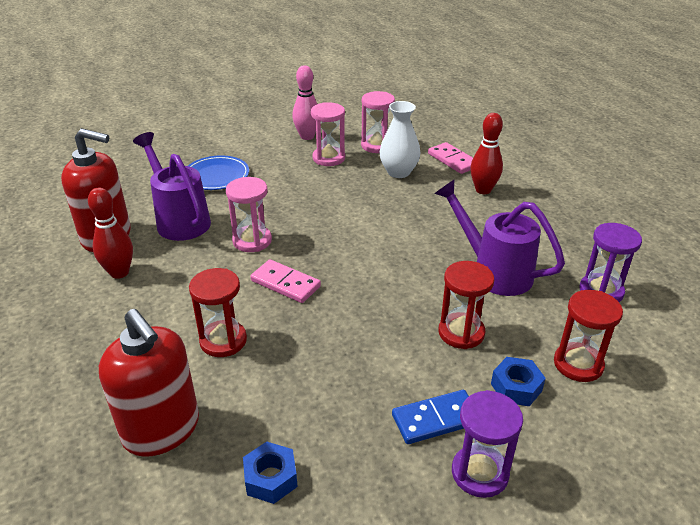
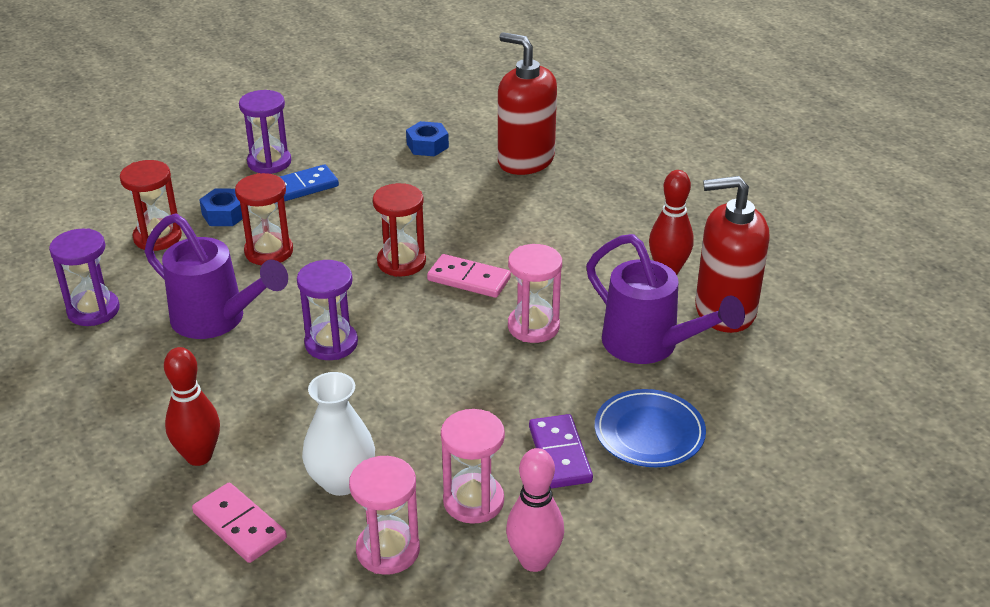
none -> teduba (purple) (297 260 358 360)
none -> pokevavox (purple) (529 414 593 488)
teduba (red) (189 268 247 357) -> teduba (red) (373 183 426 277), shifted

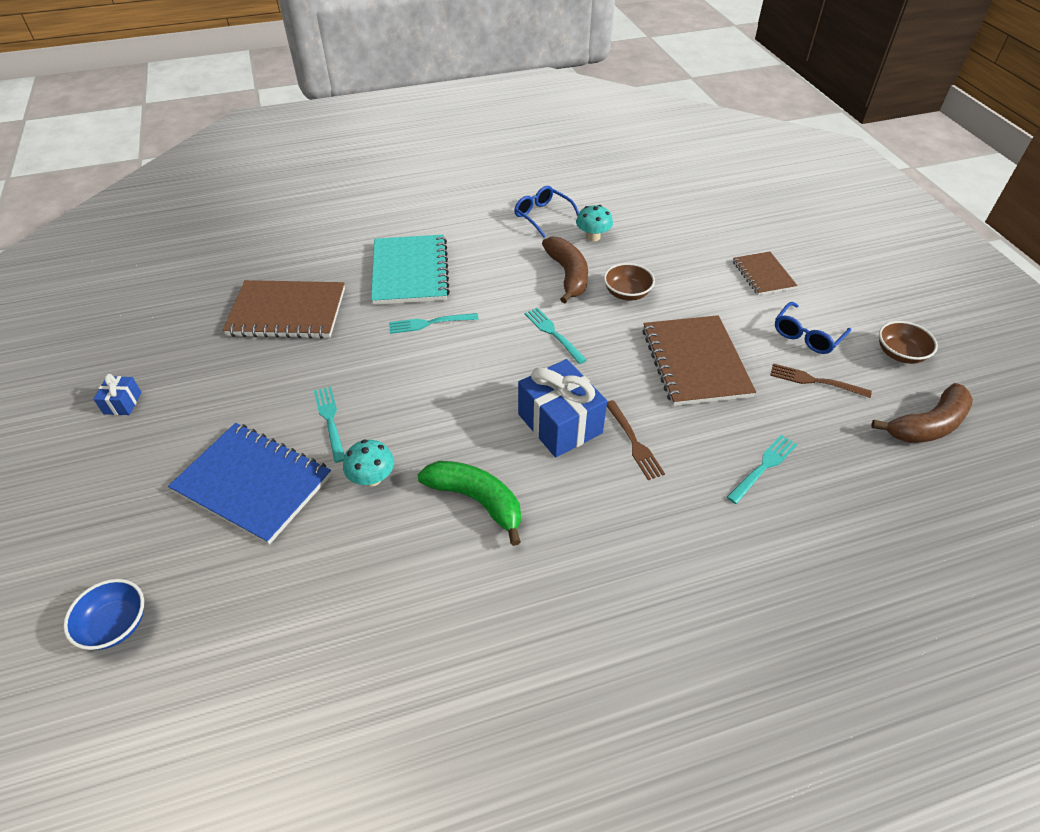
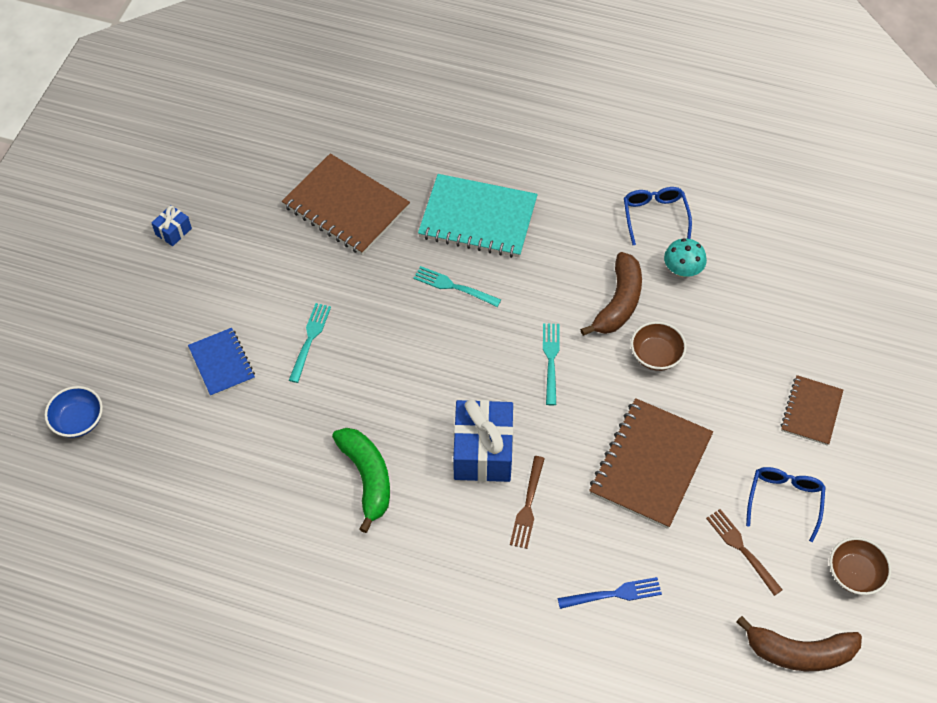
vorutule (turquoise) (343 440 394 486) -> none
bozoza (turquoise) (727 435 798 504) -> bozoza (blue) (558 577 662 609)
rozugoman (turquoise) (371 235 450 305) -> rozugoman (turquoise) (418 174 538 258), 75 degrees clockwise
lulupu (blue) (775 302 851 354) -> lulupu (blue) (746 467 826 542), 120 degrees clockwise
rozugoman (blue) (168 423 331 545) -> rozugoman (blue) (188 328 255 397), x0.58

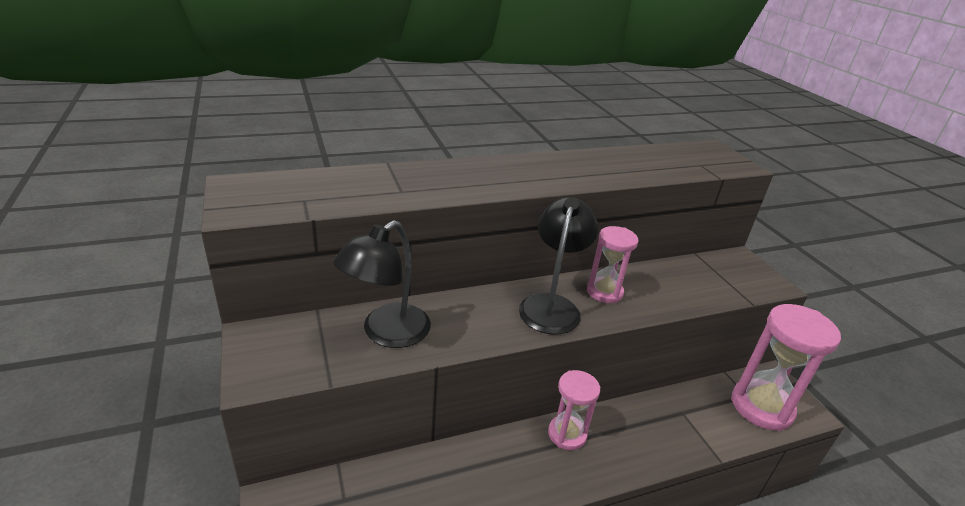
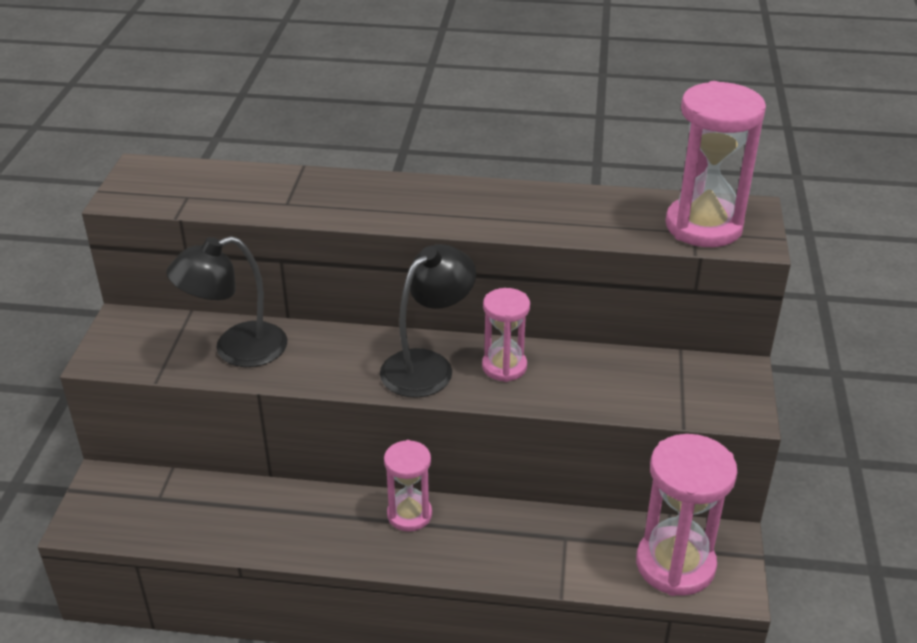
none -> teduba (pink) (666 81 766 247)

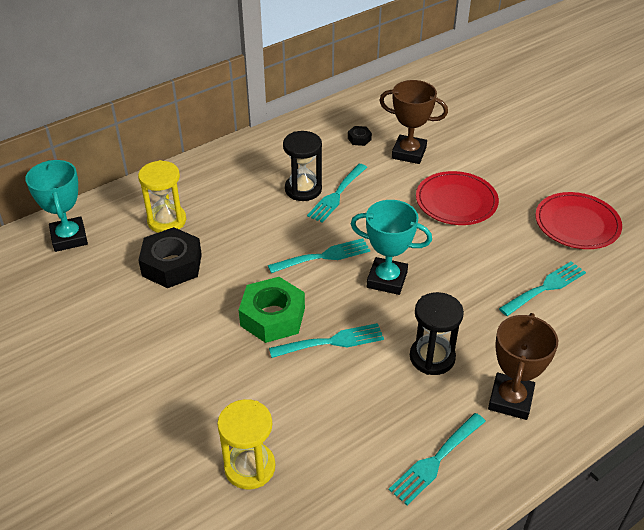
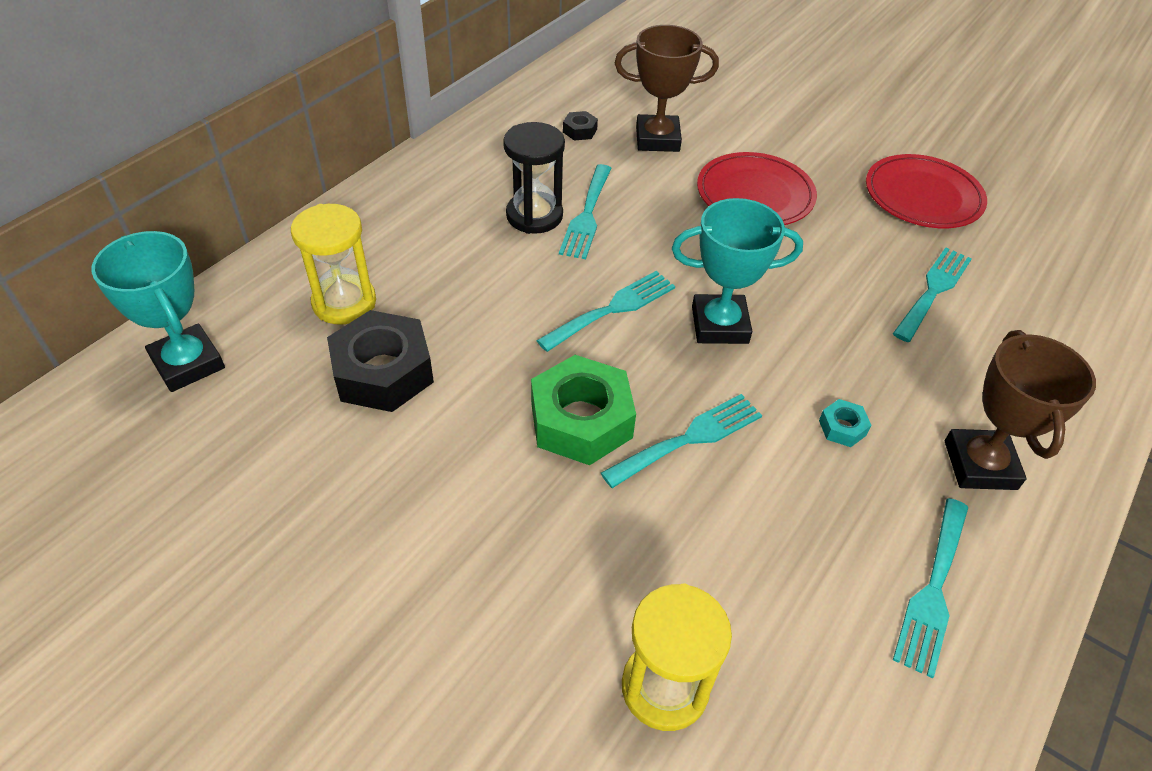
teduba (black) (410 292 464 375) -> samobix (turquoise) (819 399 871 447)

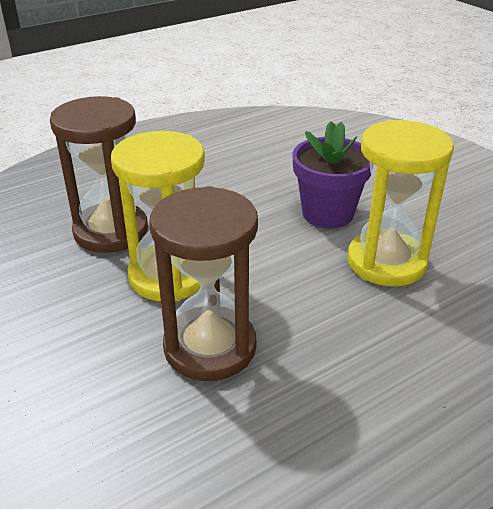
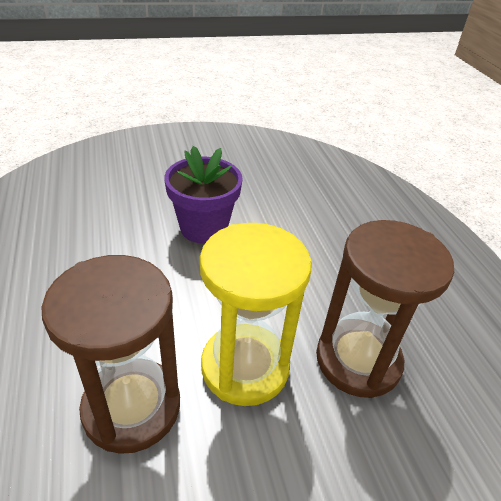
teduba (yellow) (348 120 454 287) -> none

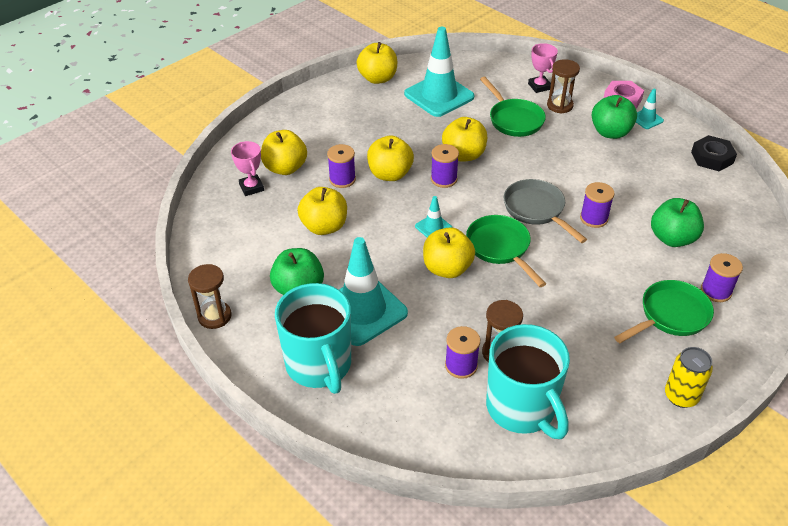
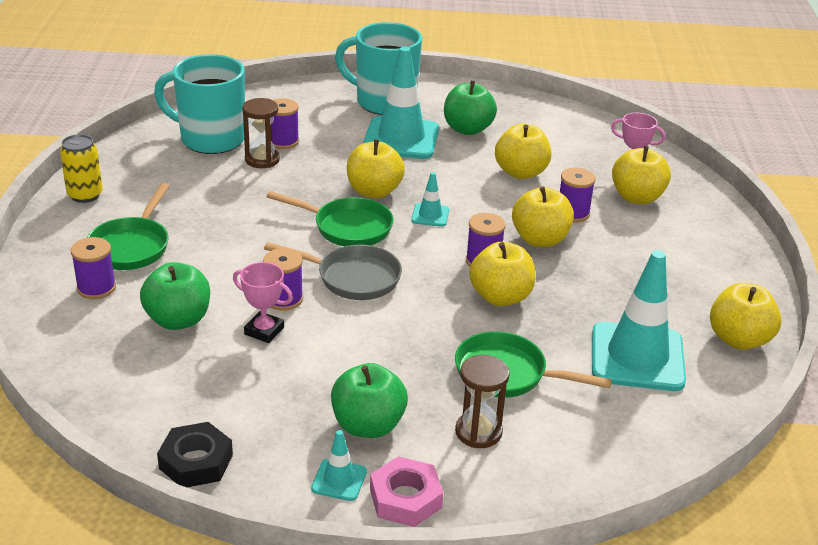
teduba (brown) (188 264 232 329) -> none
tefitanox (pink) (528 43 558 93) -> tefitanox (pink) (233 262 293 343), shifted

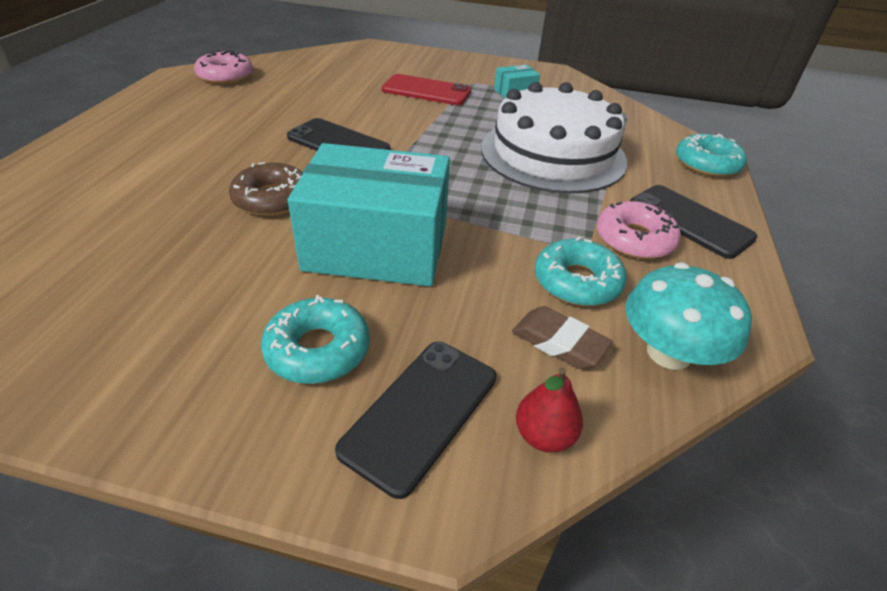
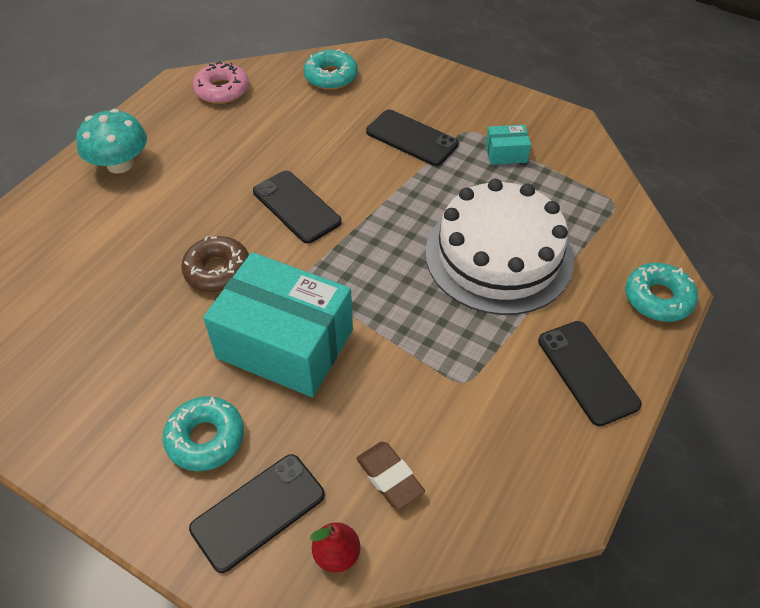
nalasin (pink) (597 201 681 259) -> none
nalasin (turquoise) (535 236 627 306) -> nalasin (turquoise) (303 49 358 90), shifted
vorutule (turquoise) (626 262 752 370) -> vorutule (turquoise) (76 109 147 174), shifted
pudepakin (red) (382 74 471 105) -> pudepakin (black) (366 109 459 166)

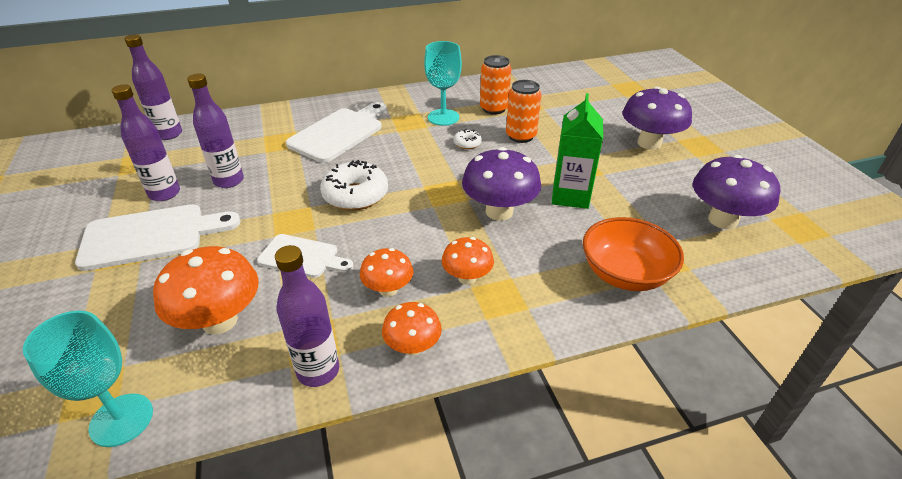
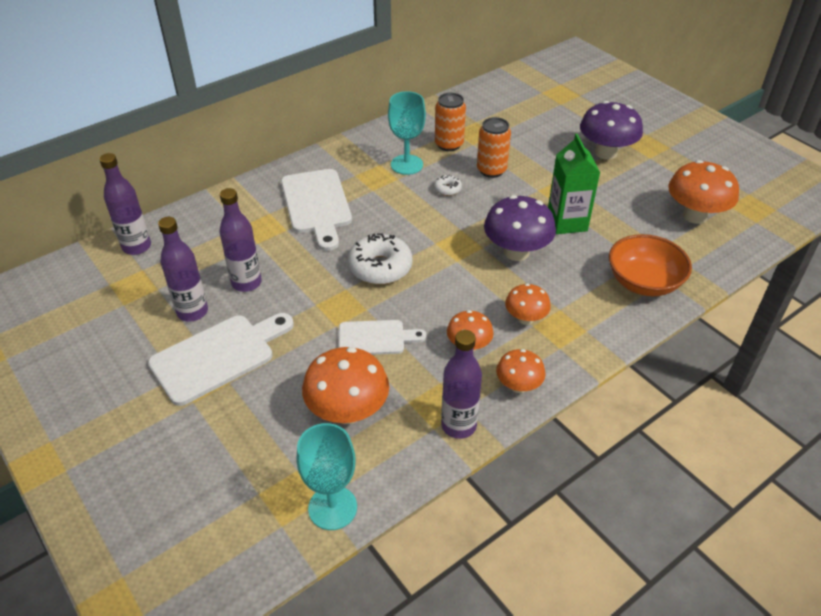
vorutule (purple) (693 155 780 229) -> vorutule (orange) (668 160 739 224)
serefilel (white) (286 102 387 163) -> serefilel (white) (281 169 352 251), 150 degrees clockwise

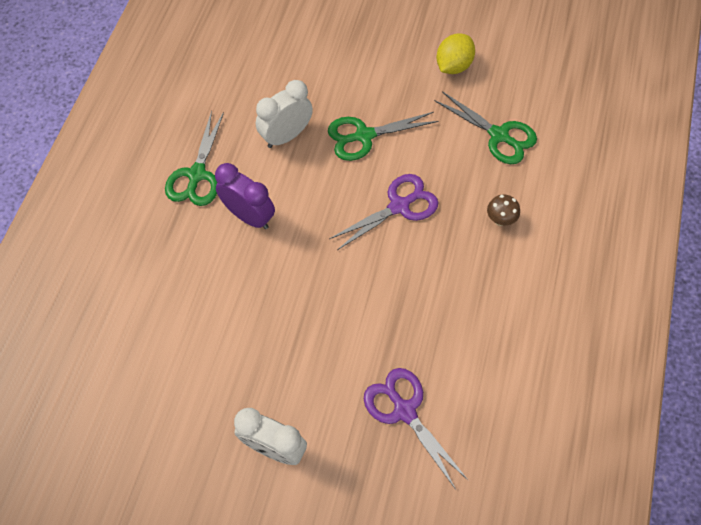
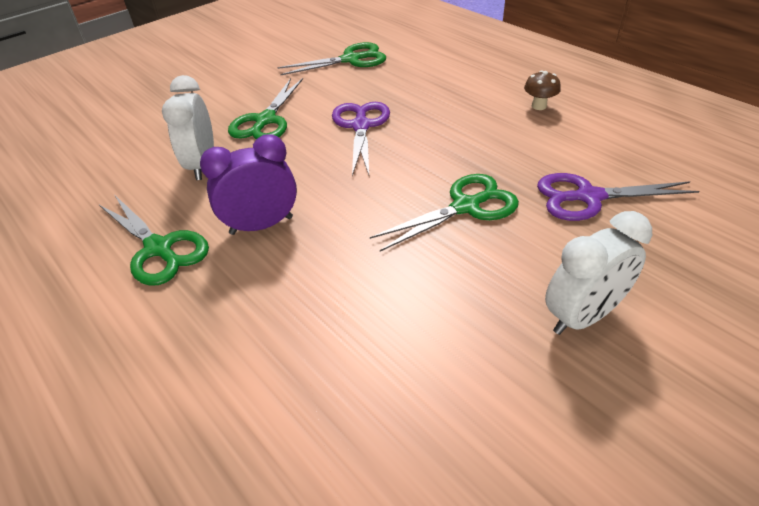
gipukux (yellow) (436 33 475 74) -> none
none -> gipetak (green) (370 174 519 251)
vorutule (brown) (487 194 520 226) -> vorutule (brown) (524 71 561 110), shifted

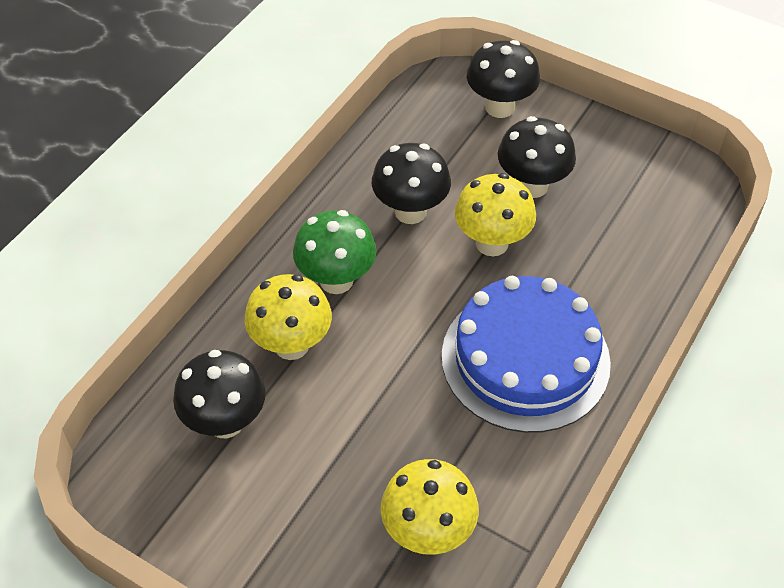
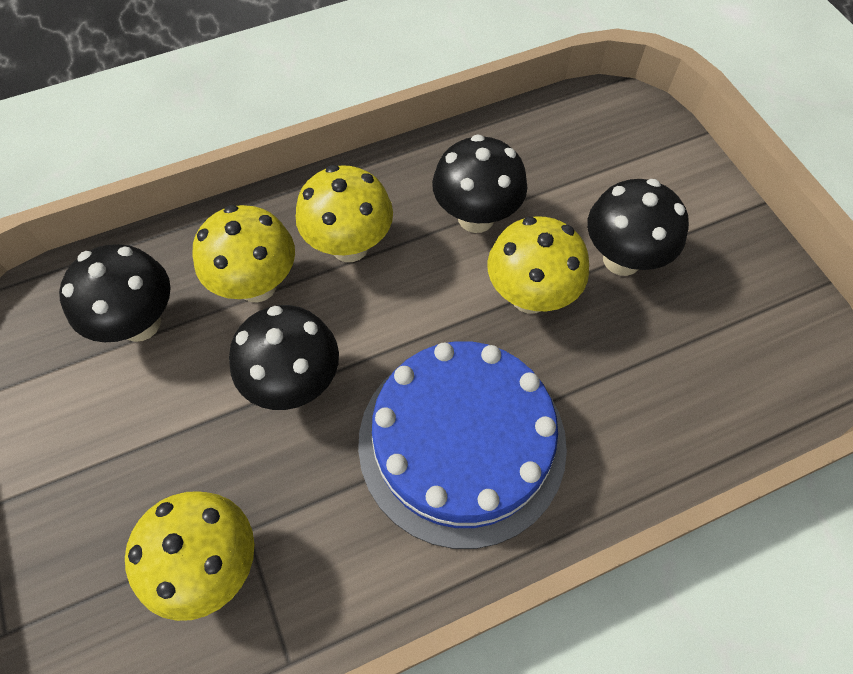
vorutule (black) (467 40 540 118) -> vorutule (black) (229 305 339 410), shifted
vorutule (green) (293 210 377 294) -> vorutule (yellow) (296 165 393 262)

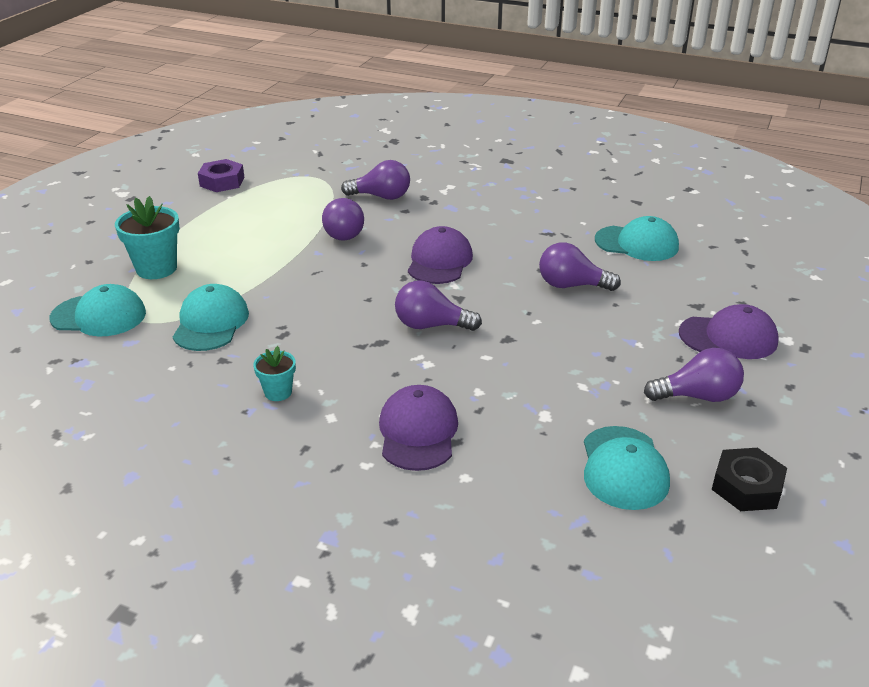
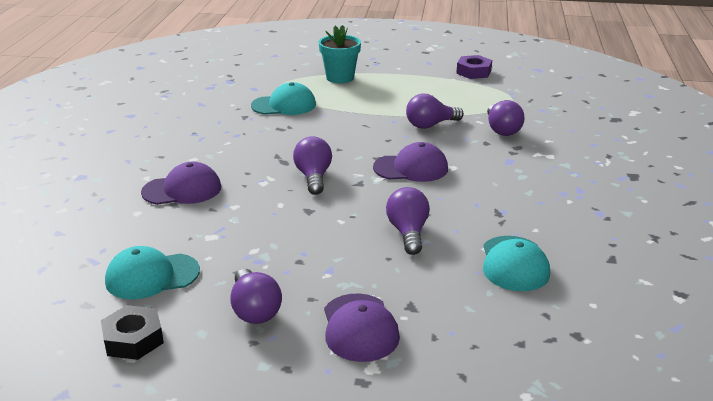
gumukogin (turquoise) (50 284 146 336) -> none
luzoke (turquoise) (253 346 296 401) -> none

